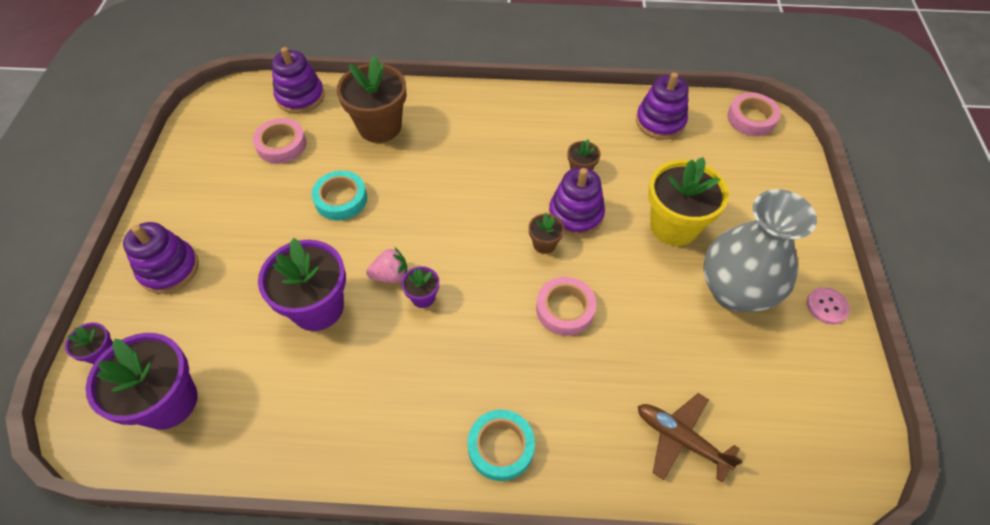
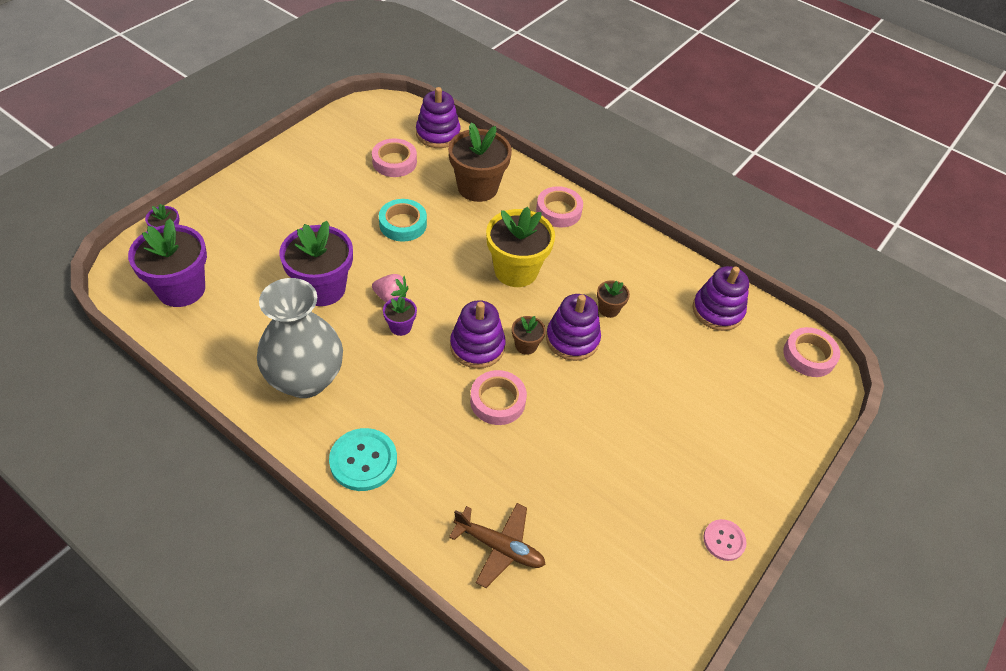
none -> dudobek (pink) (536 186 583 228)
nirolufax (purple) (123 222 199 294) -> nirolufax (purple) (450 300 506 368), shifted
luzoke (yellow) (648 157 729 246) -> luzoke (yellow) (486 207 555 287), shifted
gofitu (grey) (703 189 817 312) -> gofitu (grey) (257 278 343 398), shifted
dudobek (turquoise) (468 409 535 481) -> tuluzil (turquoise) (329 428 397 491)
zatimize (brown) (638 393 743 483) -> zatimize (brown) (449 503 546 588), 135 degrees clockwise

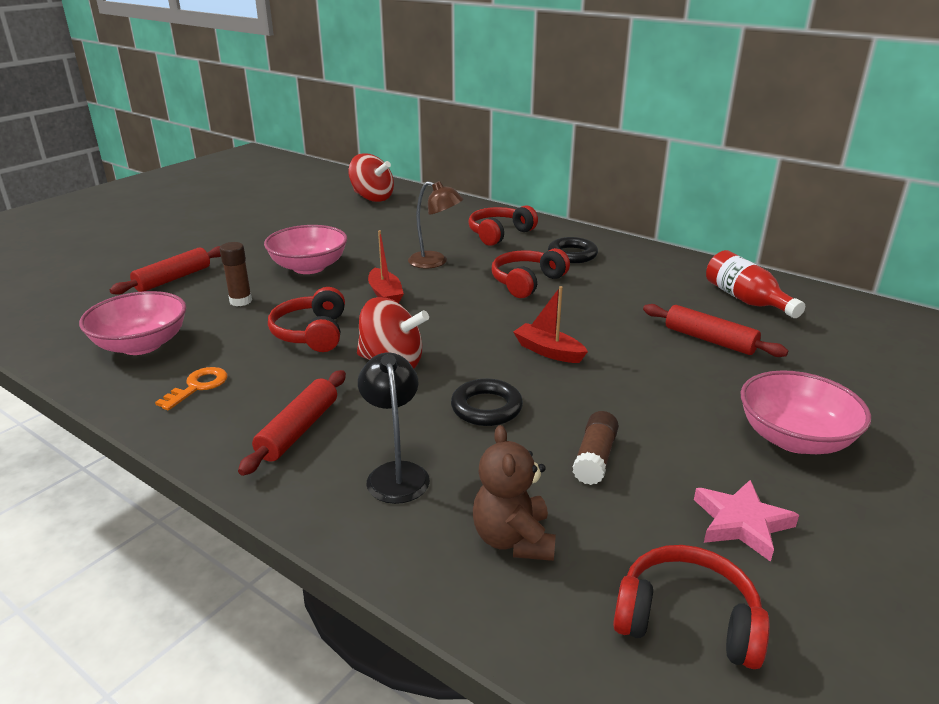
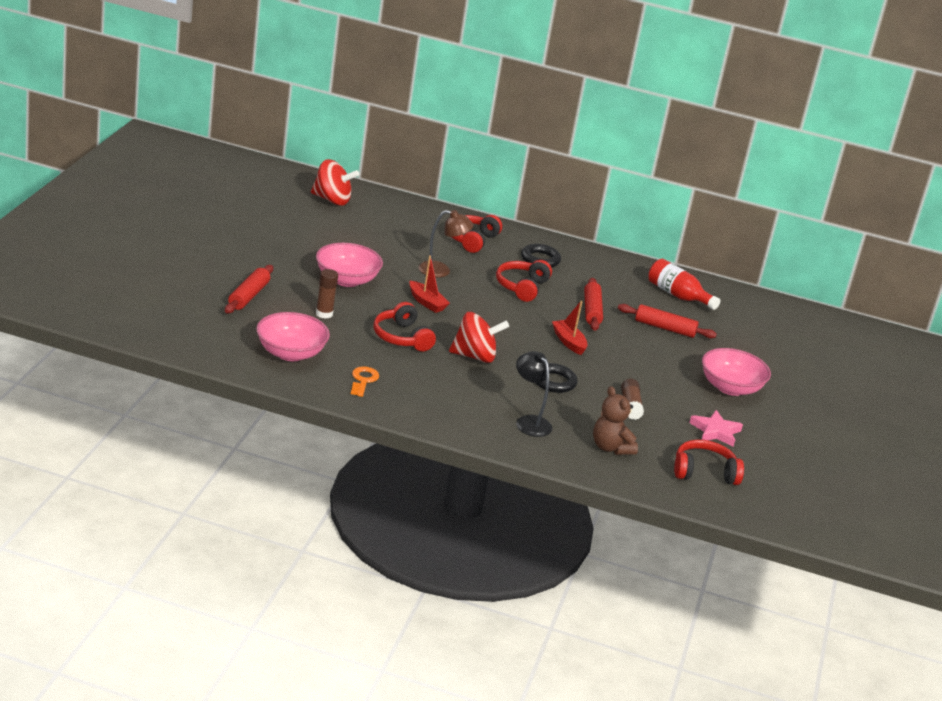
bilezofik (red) (238 370 346 476) -> bilezofik (red) (584 278 603 331), shifted
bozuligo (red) (513 286 588 363) -> bozuligo (red) (552 301 588 355), 45 degrees clockwise

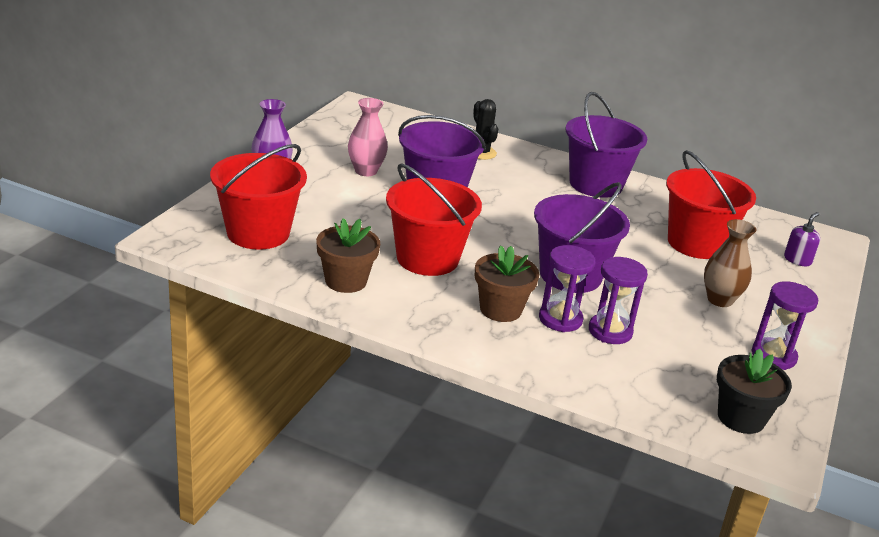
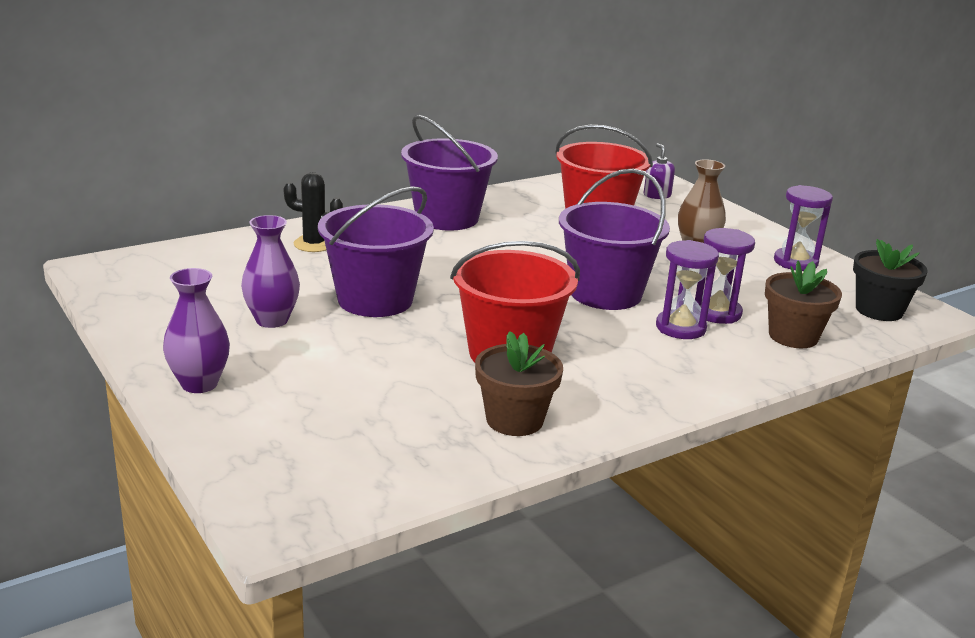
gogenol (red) (210 144 307 250) -> none
luzoke (brown) (475 245 539 322) -> luzoke (brown) (765 260 842 348), shifted
gofitu (pink) (348 98 388 176) -> gofitu (purple) (241 215 300 328)

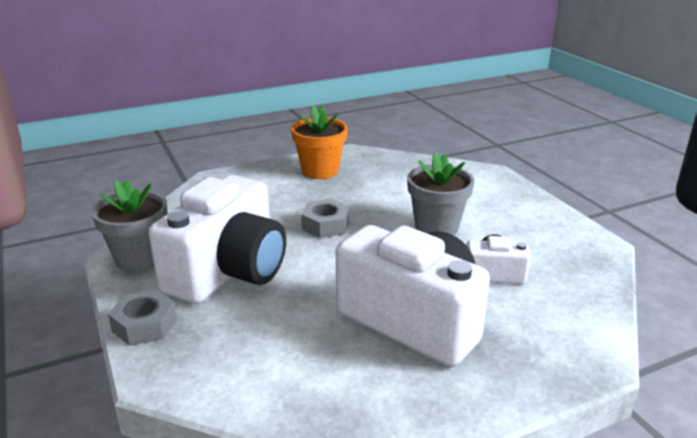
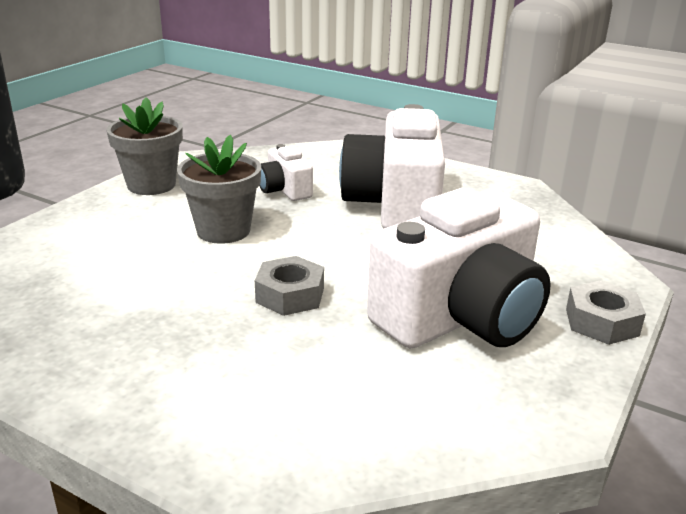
luzoke (orange) (291 105 348 179) -> none
luzoke (grey) (91 180 168 272) -> luzoke (grey) (106 97 183 195), shifted
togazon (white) (149 175 286 304) -> togazon (white) (367 188 551 348), 150 degrees clockwise

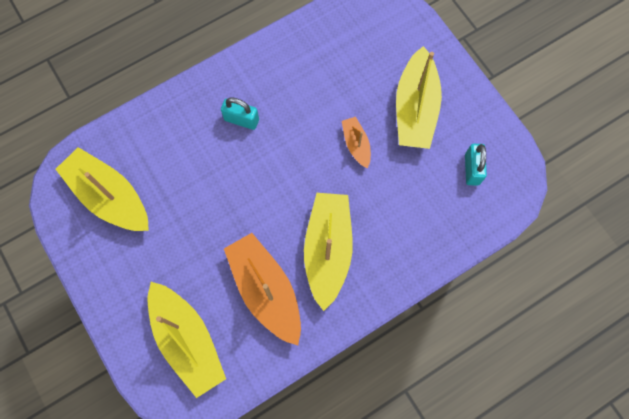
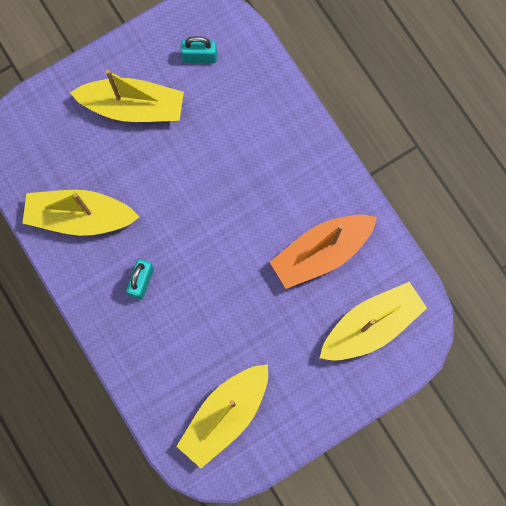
bozuligo (orange) (342 117 371 169) -> none
bozuligo (yellow) (304 193 353 311) -> bozuligo (yellow) (22 190 140 236), shifted

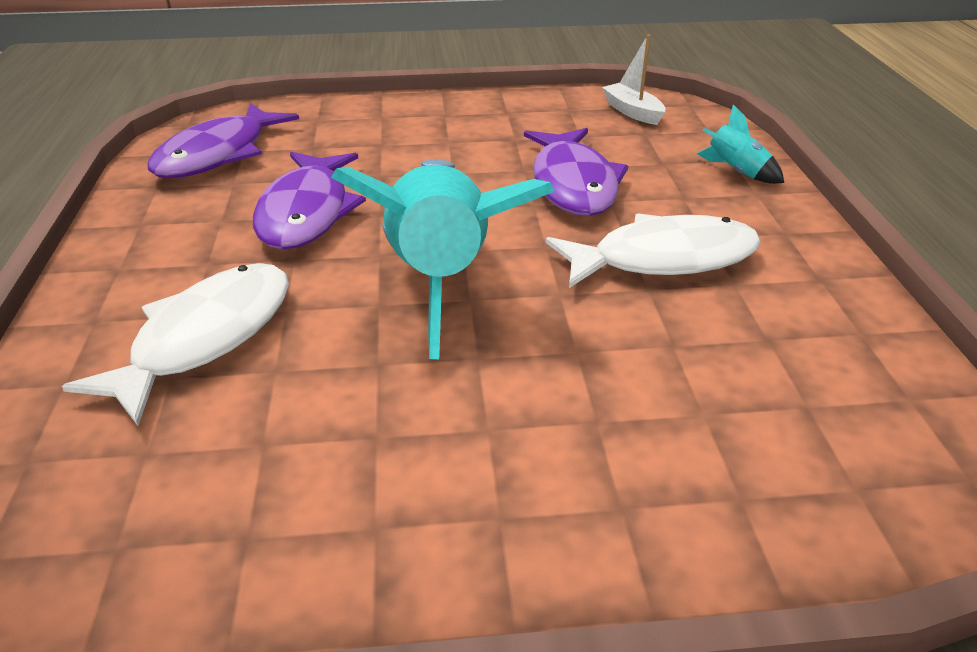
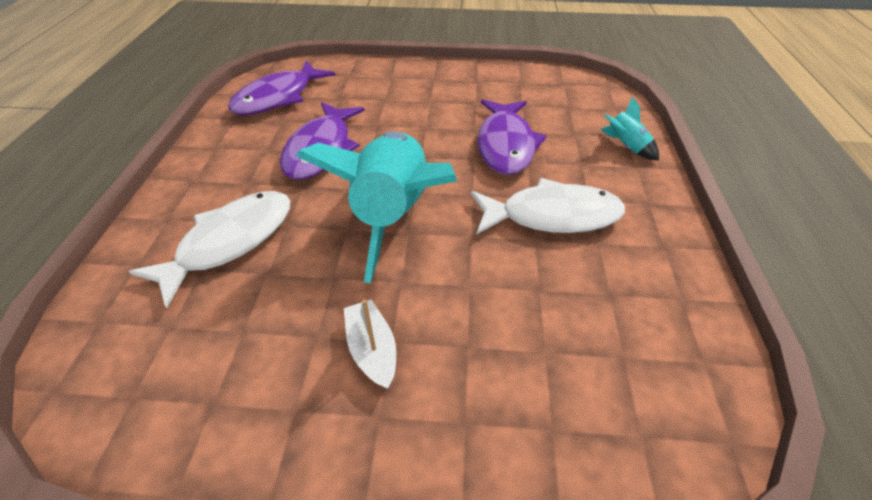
bozuligo (white) (602 34 665 125) -> bozuligo (white) (344 299 396 389), shifted

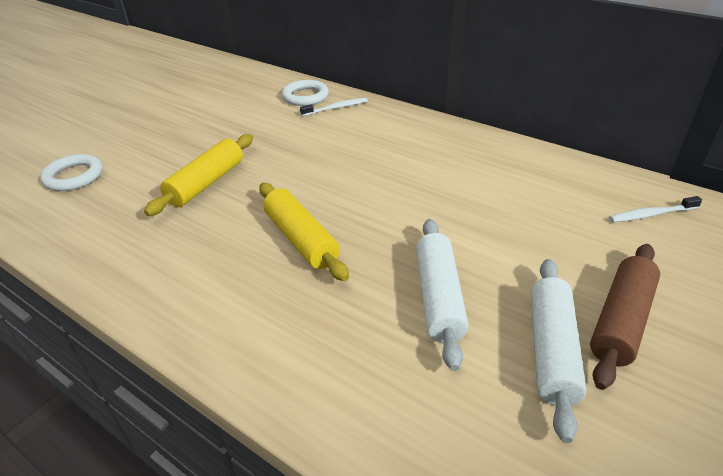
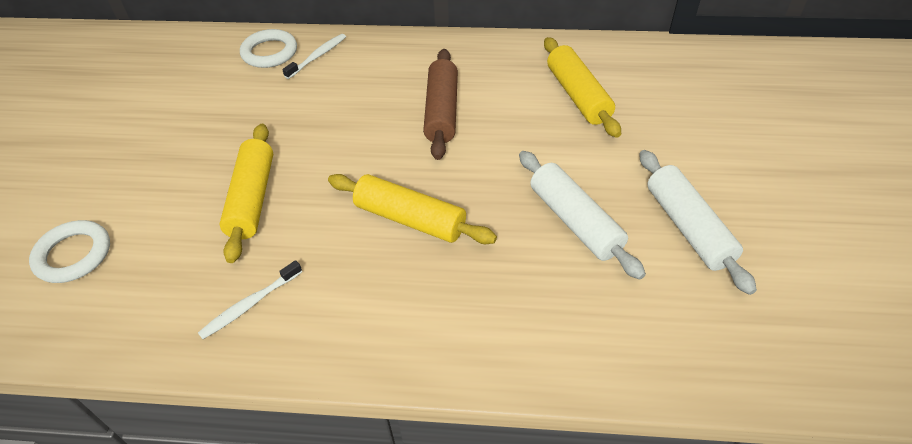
none -> bilezofik (yellow) (544 37 621 138)
bilezofik (brown) (590 244 660 390) -> bilezofik (brown) (423 49 458 160), shifted
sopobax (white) (609 196 702 222) -> sopobax (white) (198 260 302 339), shifted

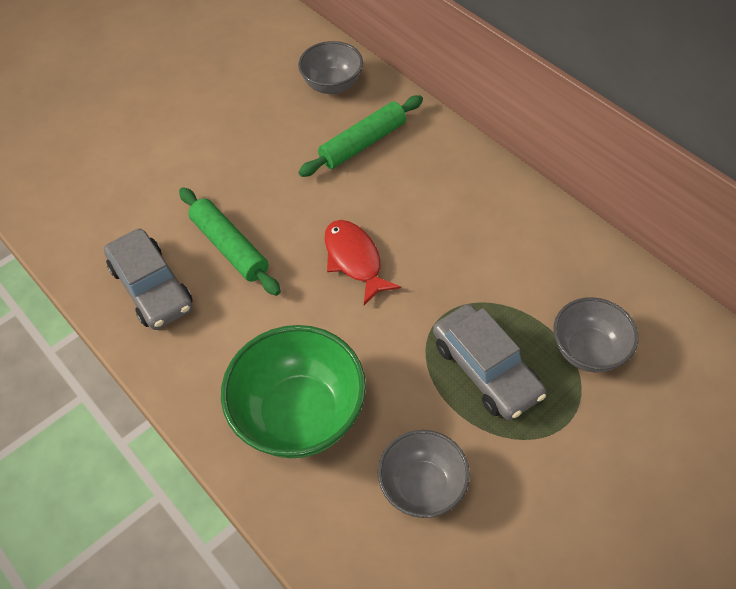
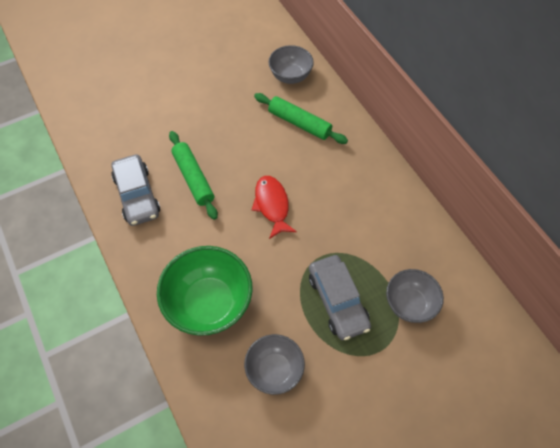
bilezofik (green) (298 95 423 177) -> bilezofik (green) (254 93 348 144), 60 degrees clockwise

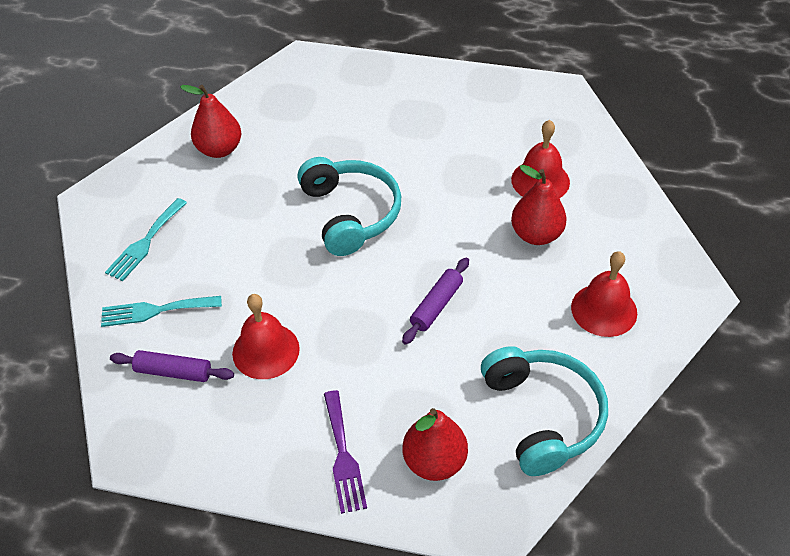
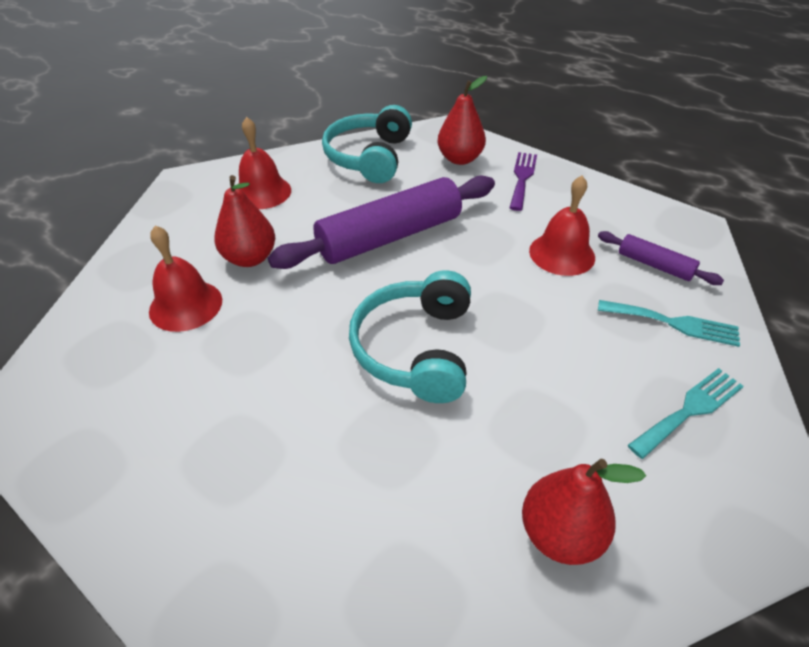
bilezofik (purple) (402 257 469 345) -> bilezofik (purple) (268 175 495 269), x2.11

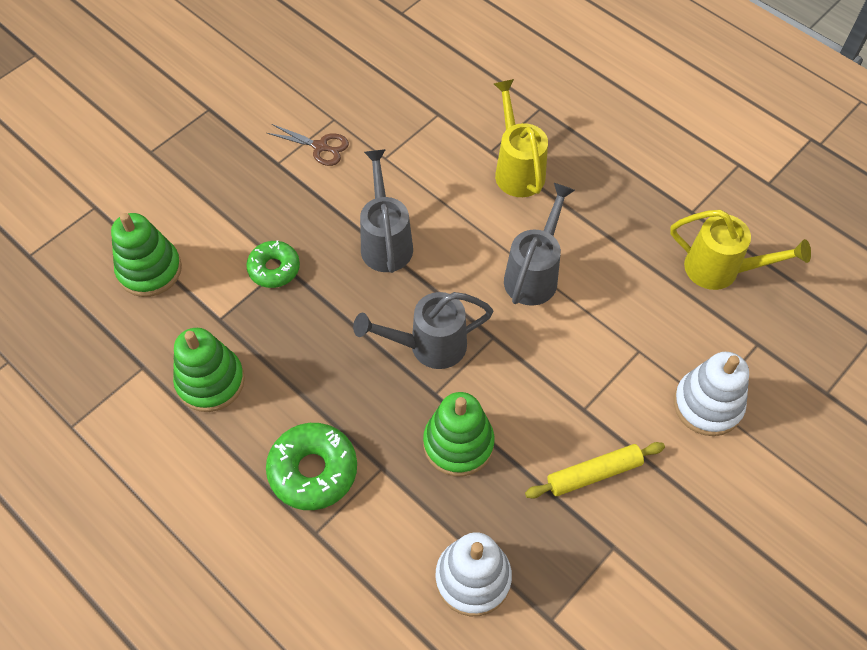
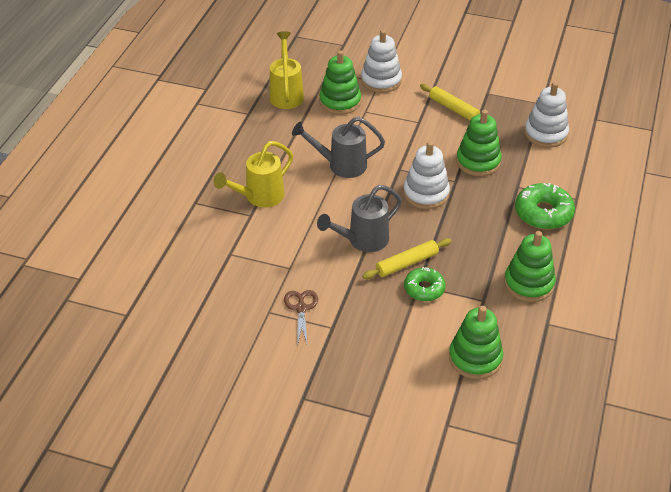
none -> nirolufax (green) (319 50 361 115)
none -> bilezofik (yellow) (362 238 451 279)
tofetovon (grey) (353 292 493 369) -> nirolufax (white) (403 141 450 209)

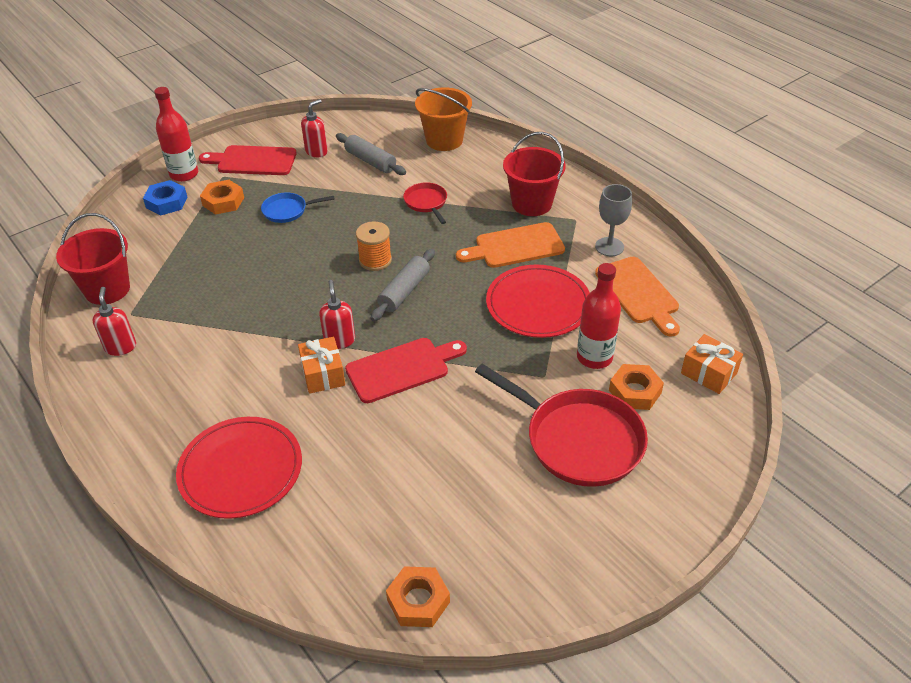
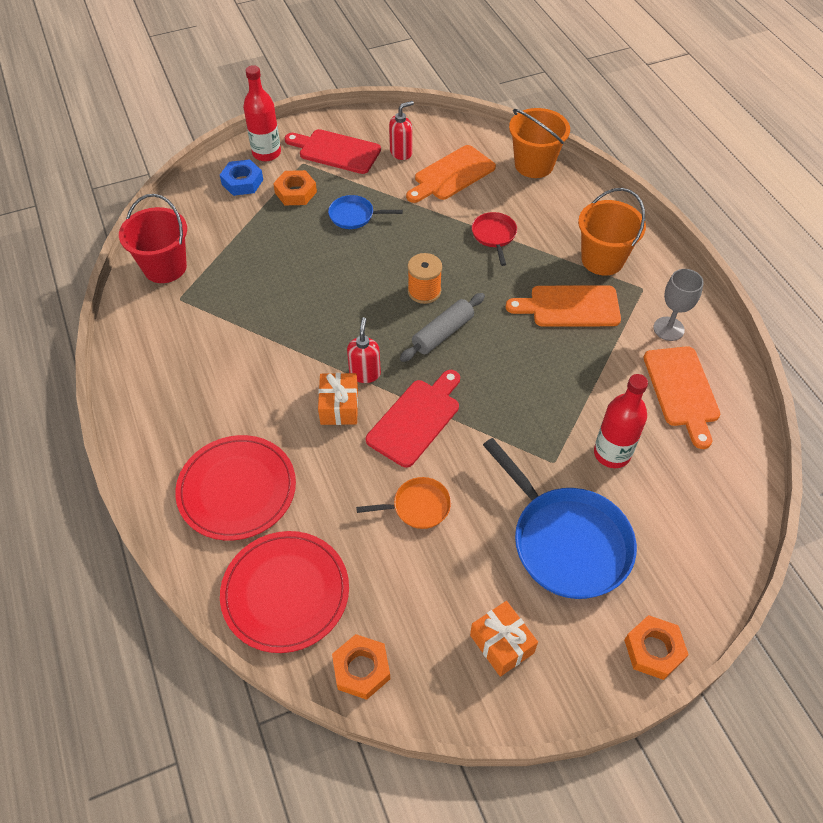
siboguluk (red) (92 287 136 356) -> none
none -> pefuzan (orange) (356 477 451 529)
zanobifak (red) (486 265 590 338) -> zanobifak (red) (220 531 349 653), shifted
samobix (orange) (609 364 664 410) -> samobix (orange) (624 615 689 680), shifted
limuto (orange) (681 334 743 394) -> limuto (orange) (470 601 538 677), shifted
bilezofik (grey) (336 133 406 175) -> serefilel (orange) (406 145 496 203)
pefuzan (red) (475 364 648 487) -> pefuzan (blue) (483 438 637 599)
gogenol (red) (503 132 566 216) -> gogenol (orange) (578 188 646 276)
serefilel (red) (345 338 467 403) -> serefilel (red) (366 370 460 468), 45 degrees counterclockwise

